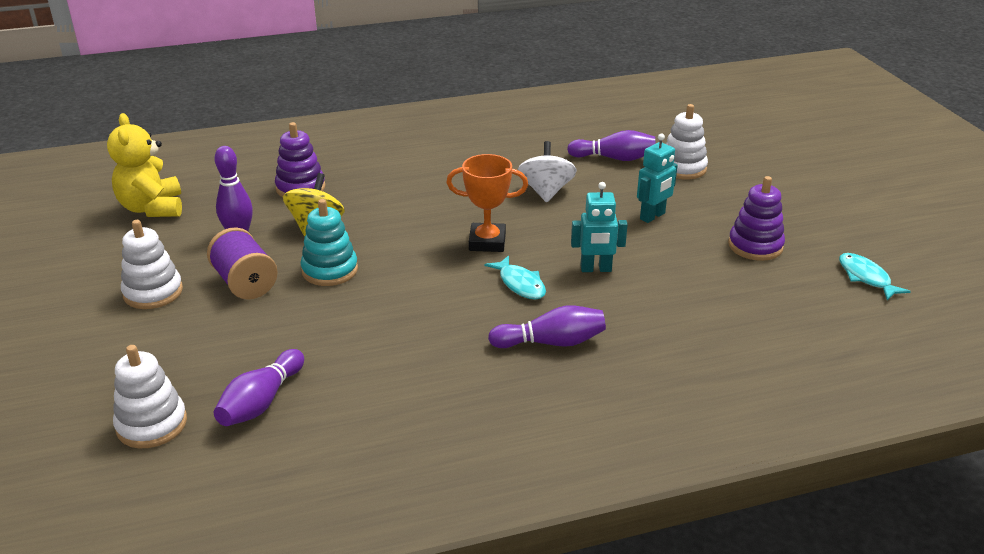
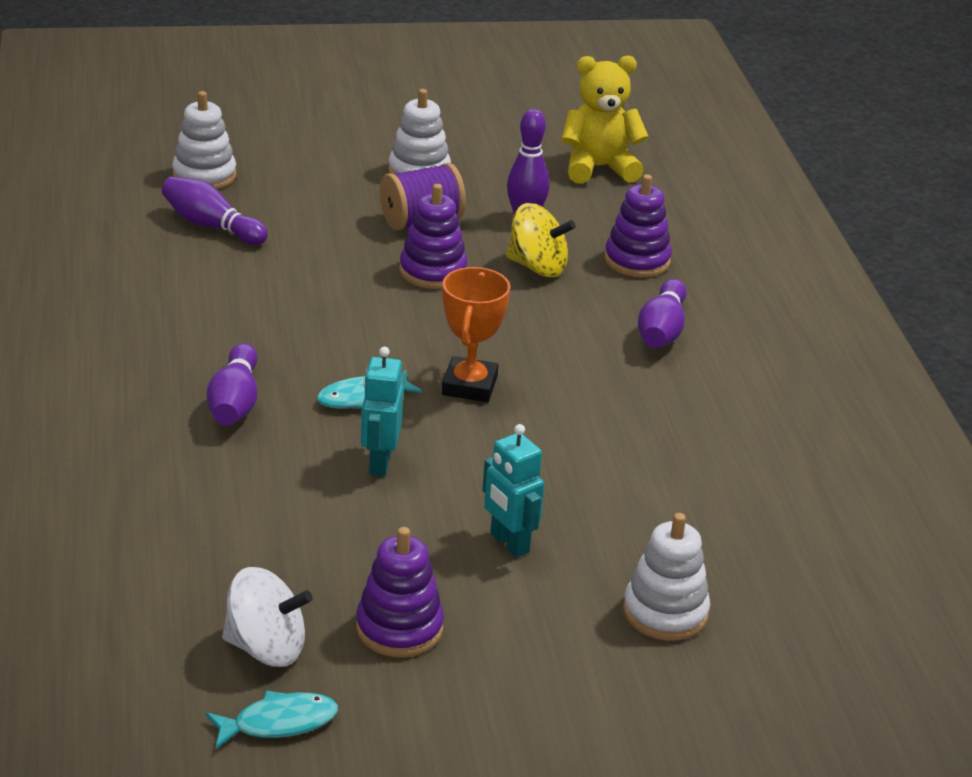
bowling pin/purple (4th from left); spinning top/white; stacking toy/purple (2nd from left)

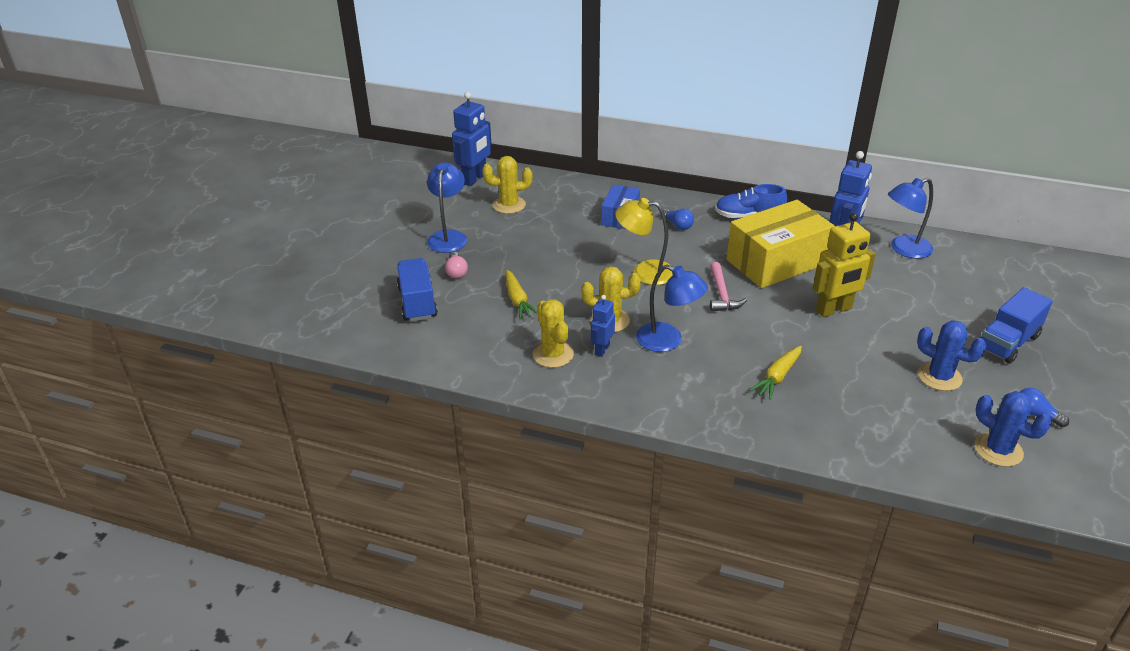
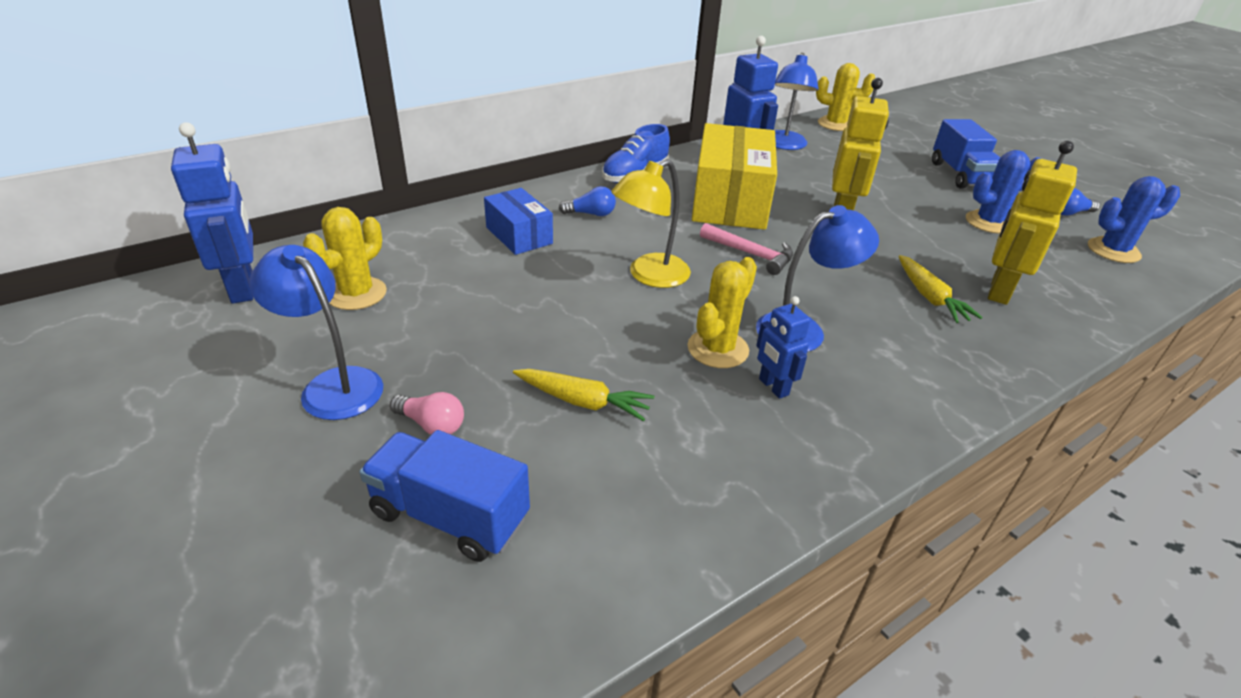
cactus/yellow (3rd from left); robot/yellow (2nd from left)

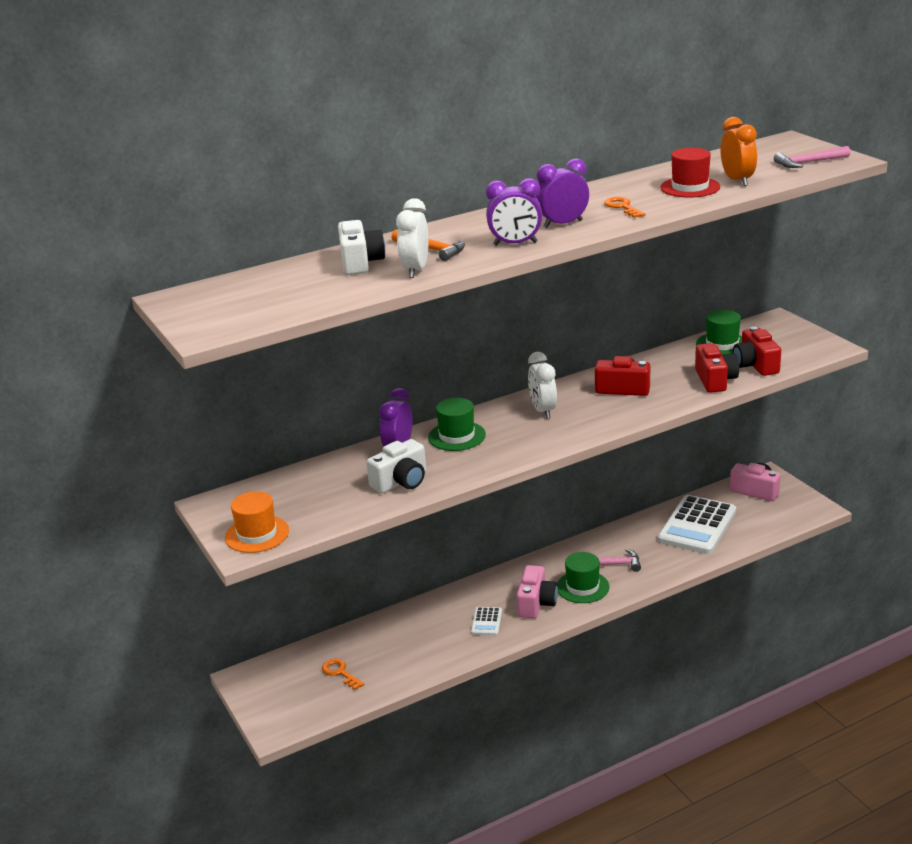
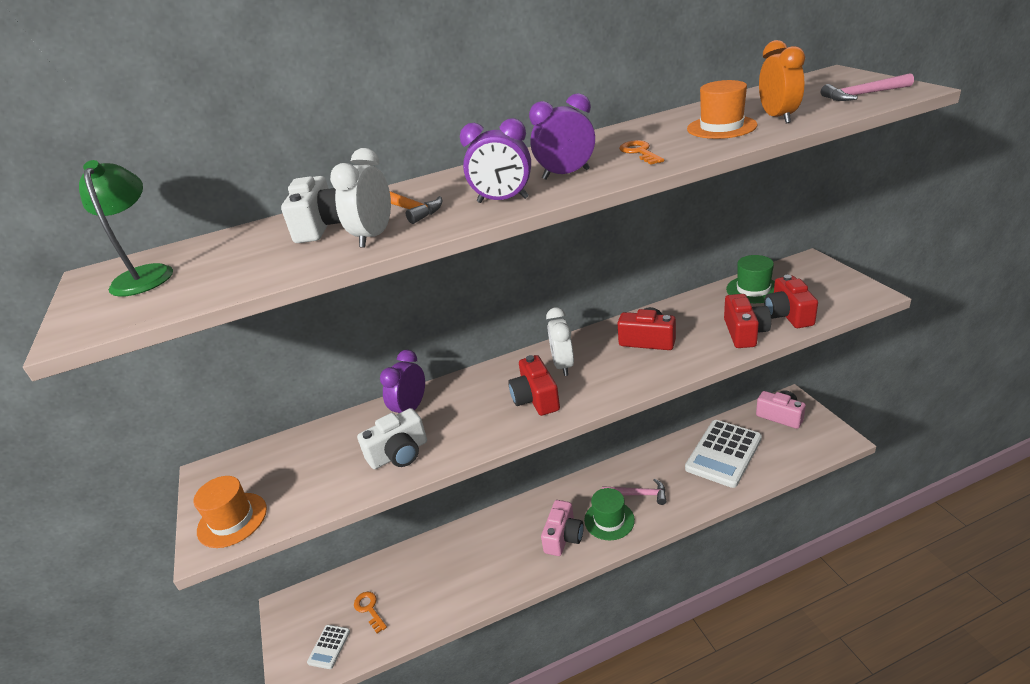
hat/orange (2nd from left); hat/green (1st from left in the first image); calculator/white (1st from left); lamp/green; camera/red (1st from left)

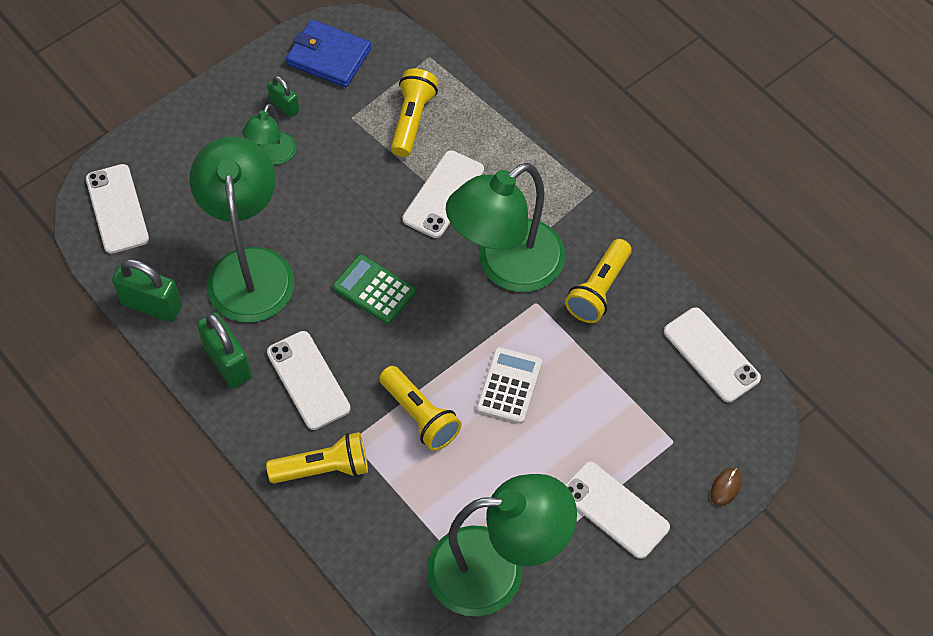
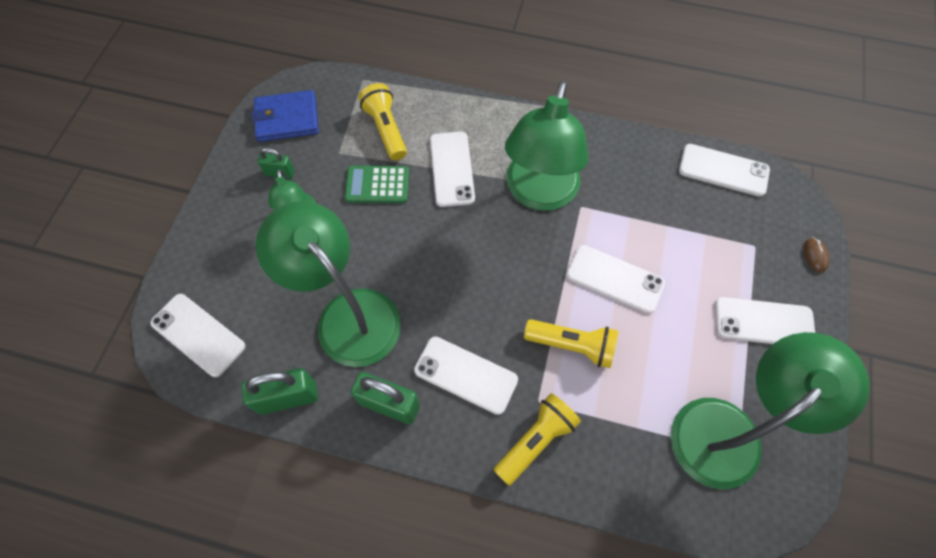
flashlight/yellow (4th from left in the first image); calculator/green; phone/white (4th from left)

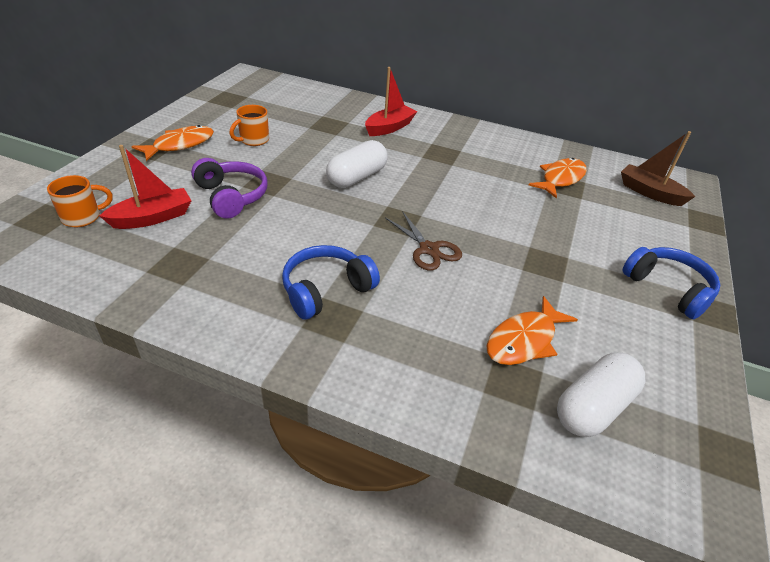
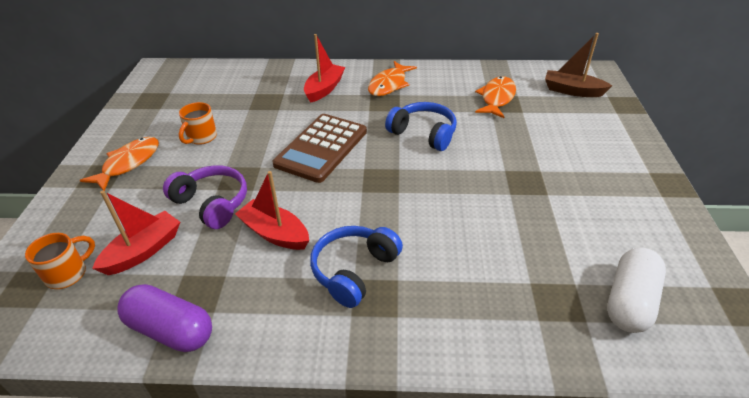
calculator/brown; scissors/brown; headphones/blue (2nd from left); fish/orange (2nd from left); boat/red (2nd from left); capsule/purple

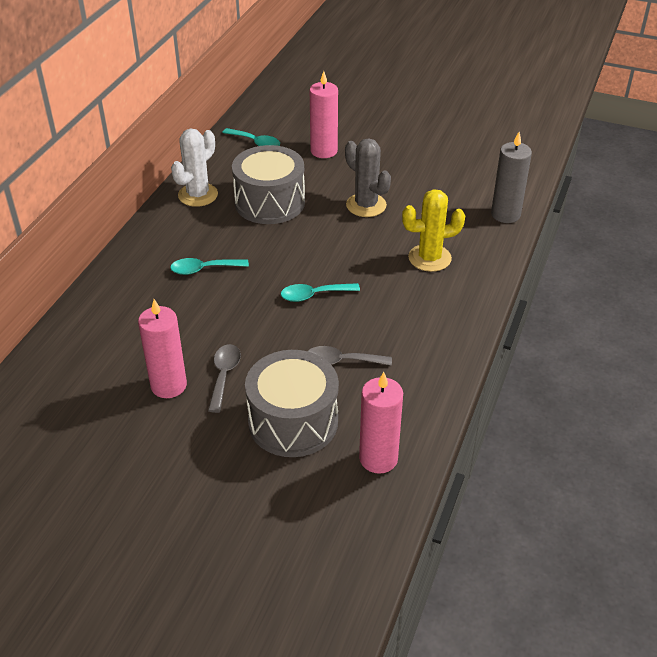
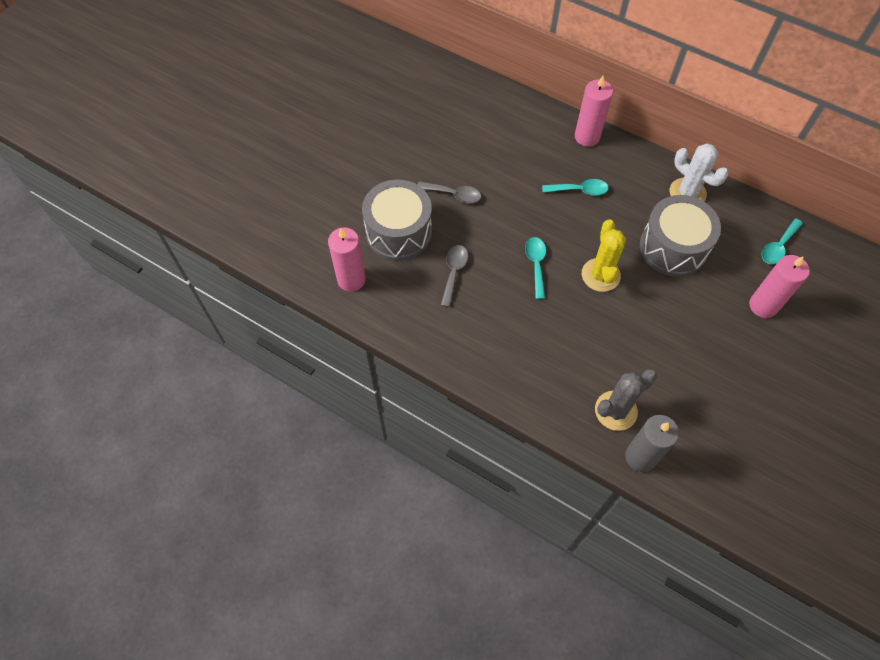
cactus/grey; cactus/yellow; spoon/turquoise (2nd from left); candle/pink (2nd from left)

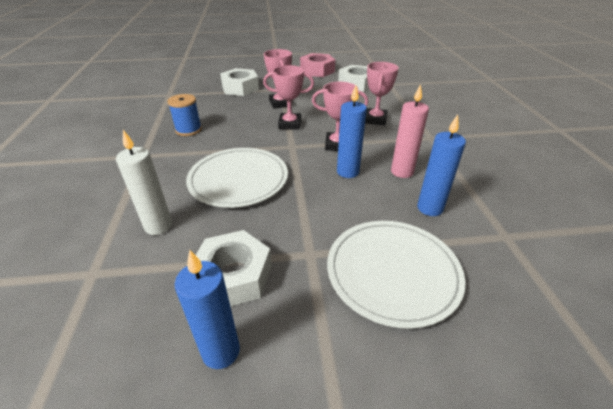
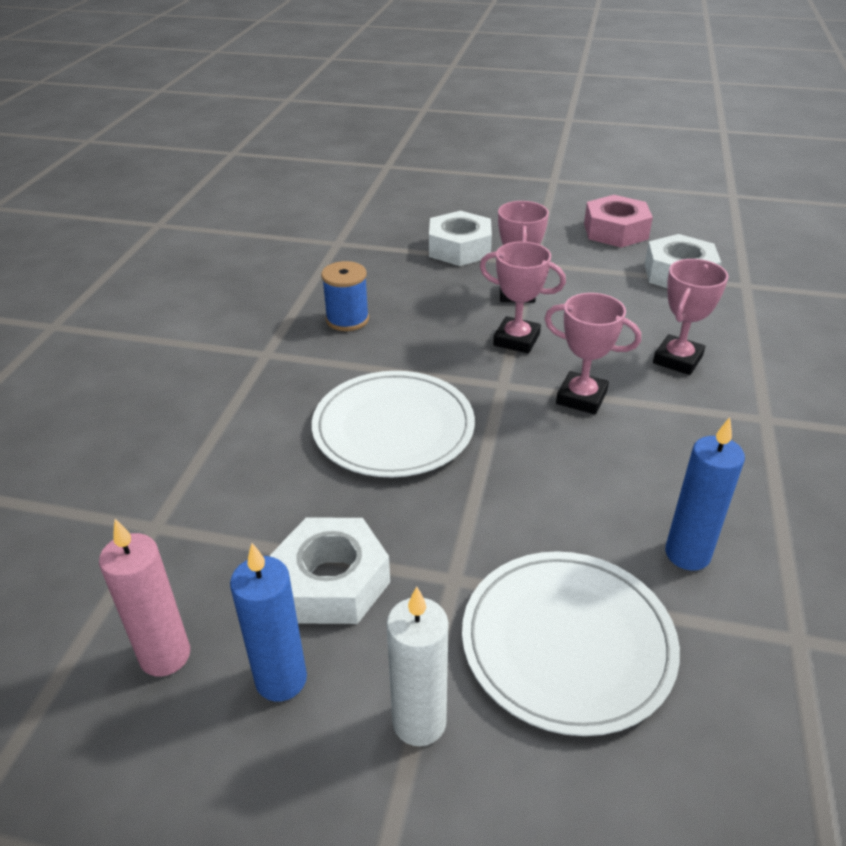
candle/pink; candle/blue (2nd from left in the first image); candle/white

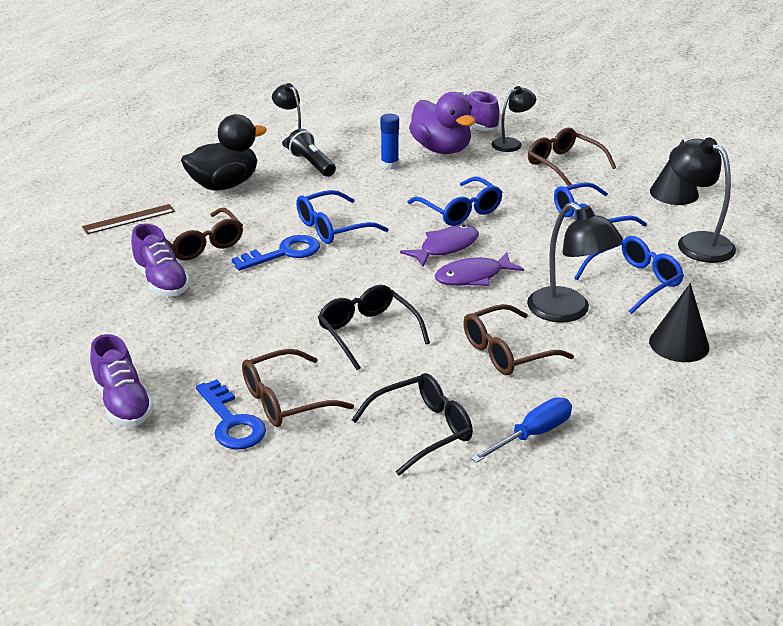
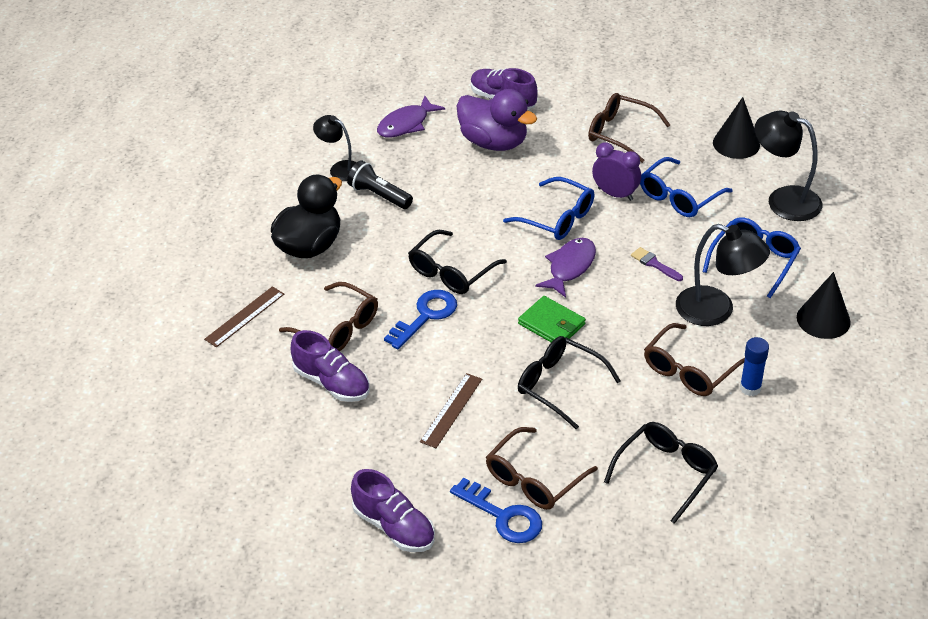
lamp/black (2nd from left in the first image); glue stick/blue; glasses/black (1st from left); fish/purple (1st from left); screwdriver/blue; clock/purple; brush/purple; wallet/green; ruler/brown (2nd from left)

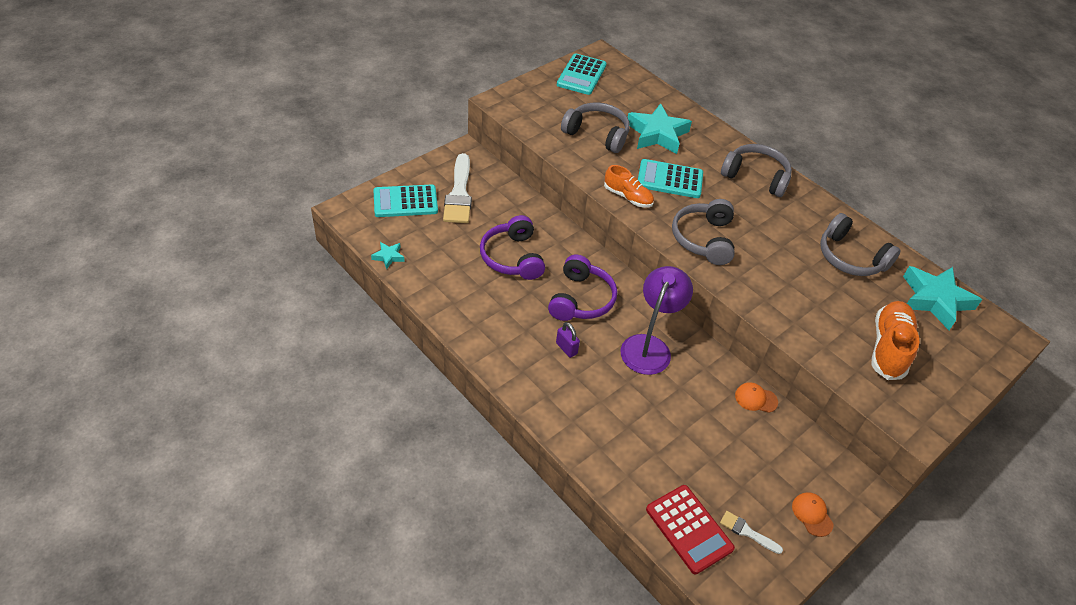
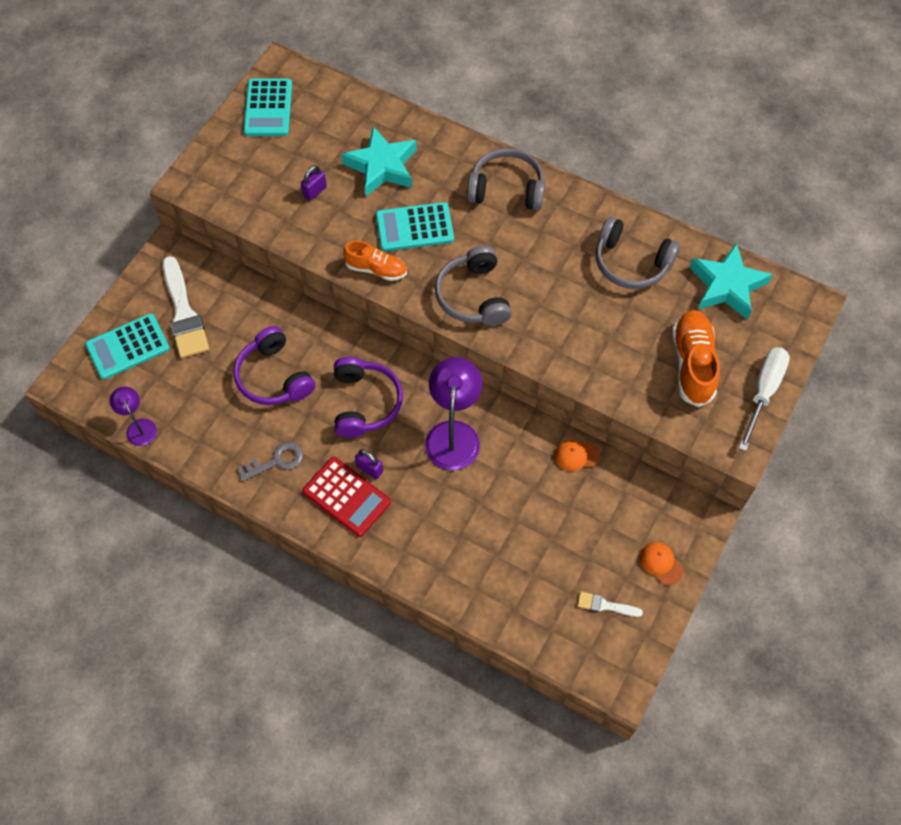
padlock/purple (1st from left); lamp/purple (1st from left); calculator/red; screwdriver/white; key/grey

